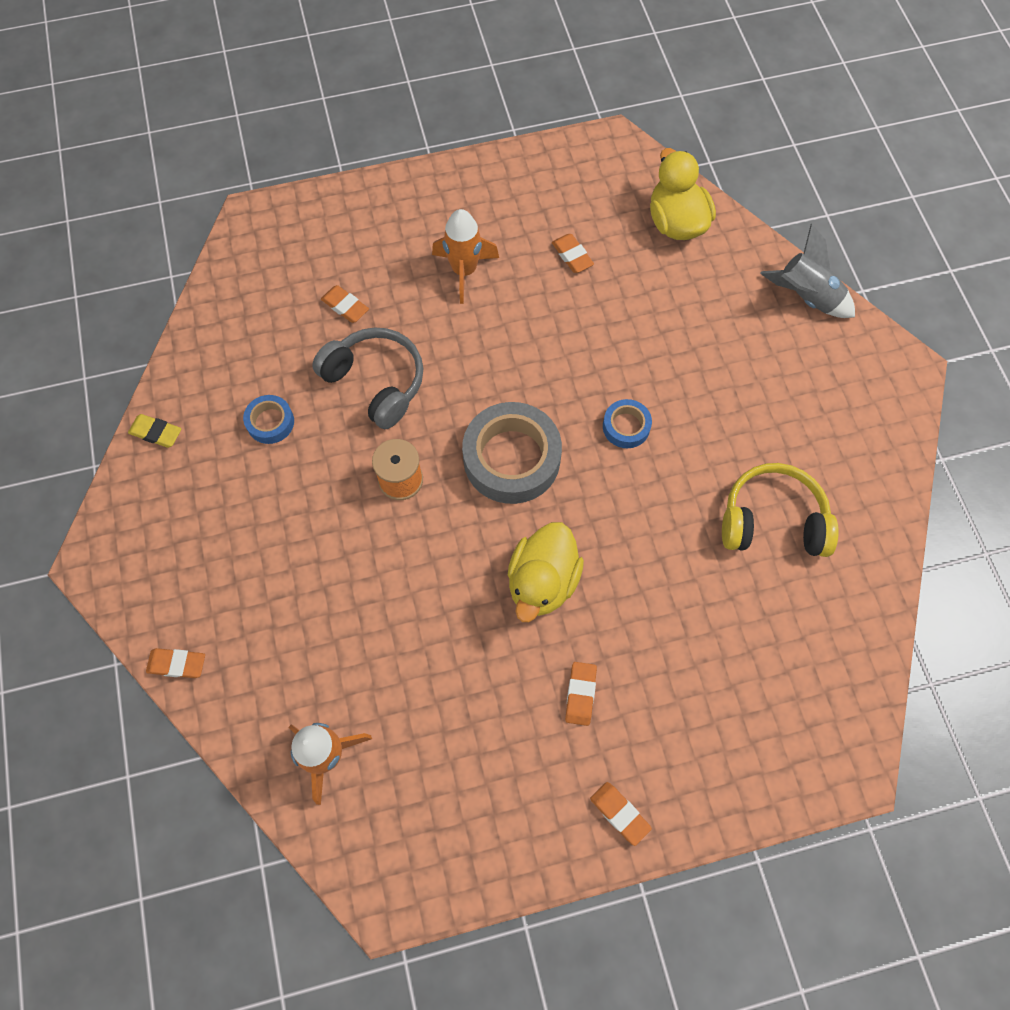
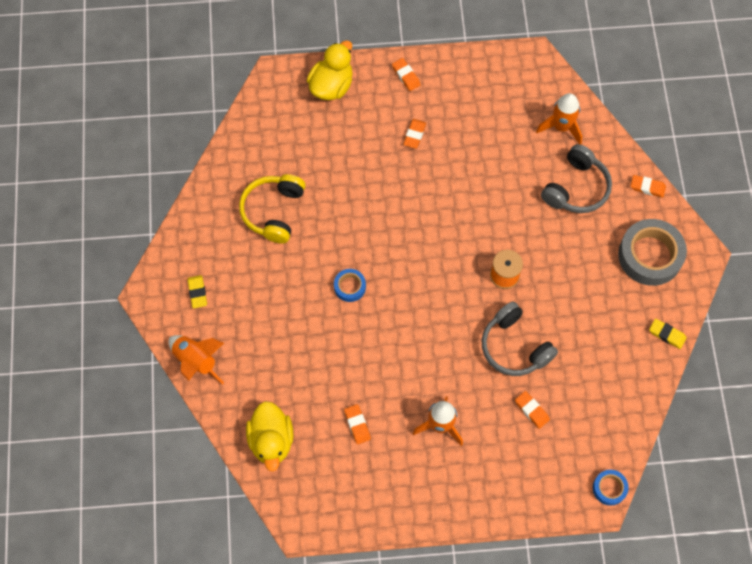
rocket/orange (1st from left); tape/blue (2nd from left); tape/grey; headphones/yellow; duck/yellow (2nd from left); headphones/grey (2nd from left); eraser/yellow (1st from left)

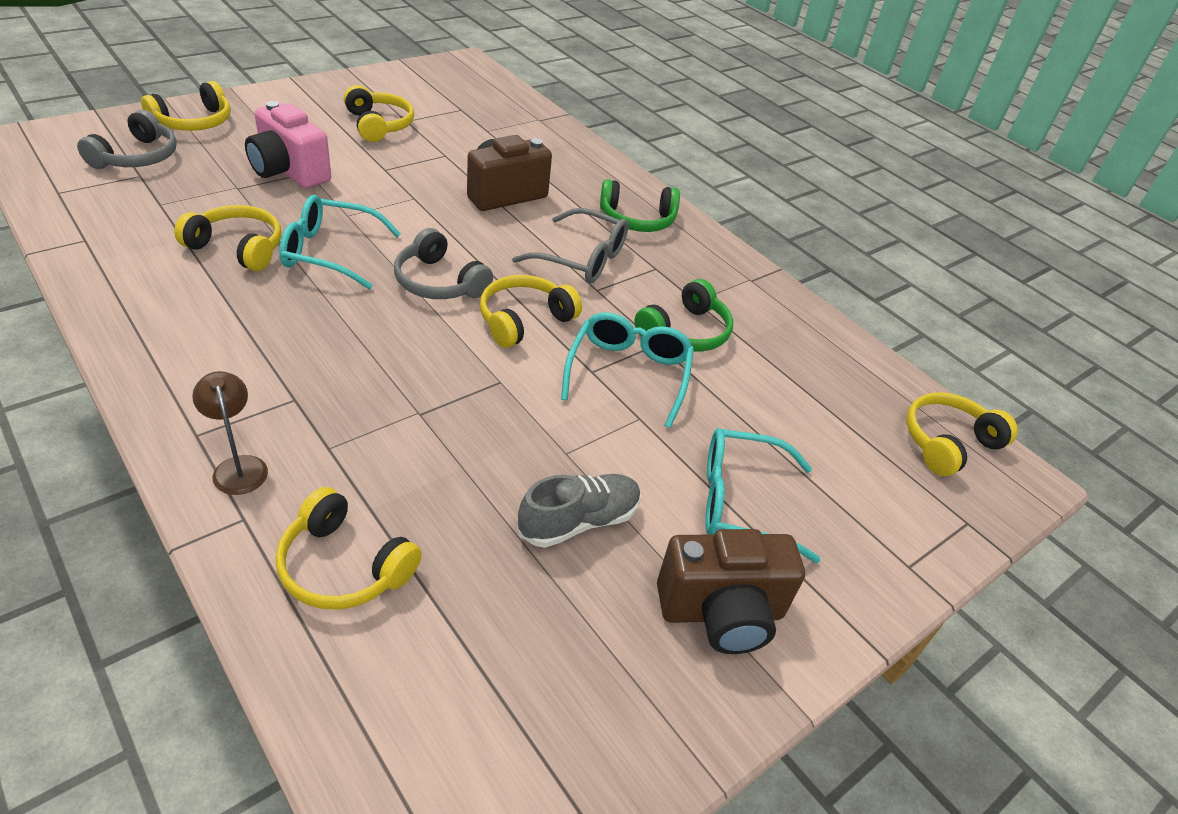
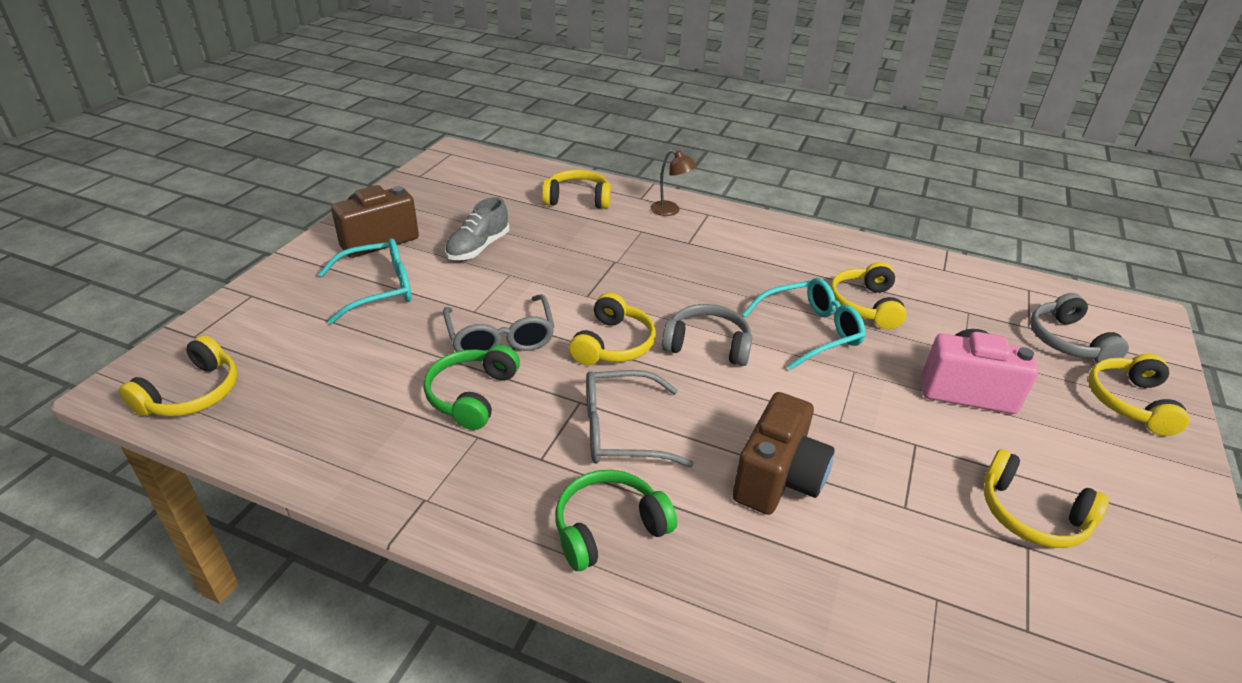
headphones/yellow (4th from left); glasses/grey (1st from left)

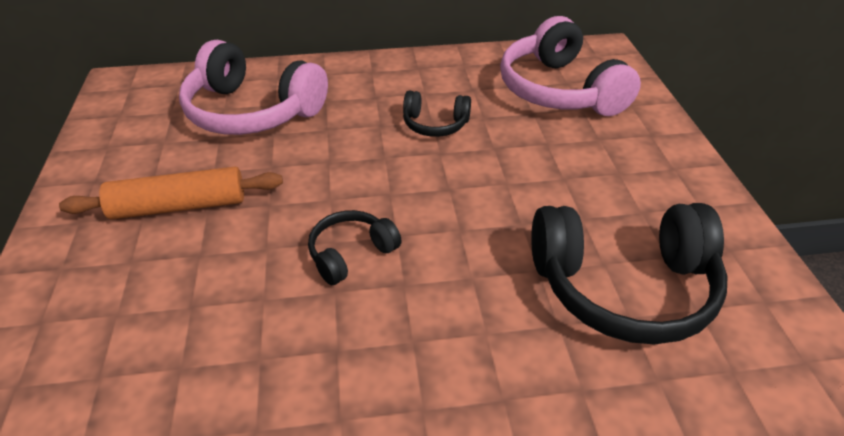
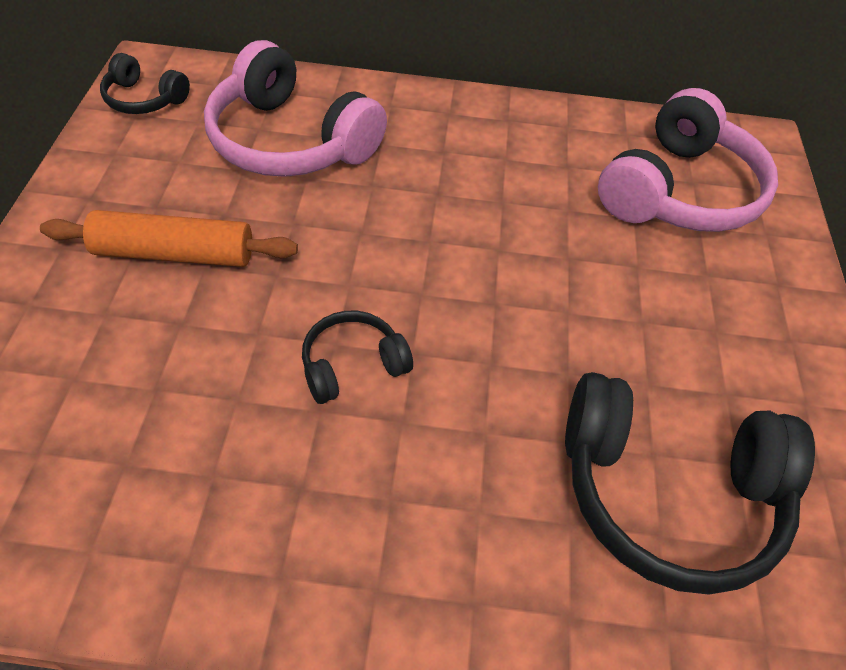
headphones/pink (2nd from left); headphones/black (1st from left)

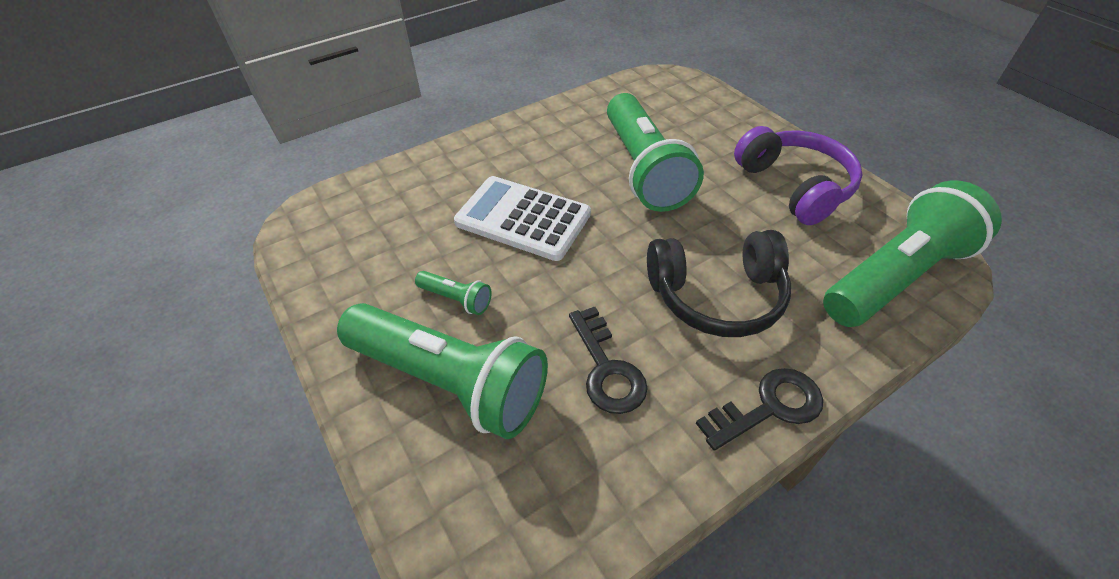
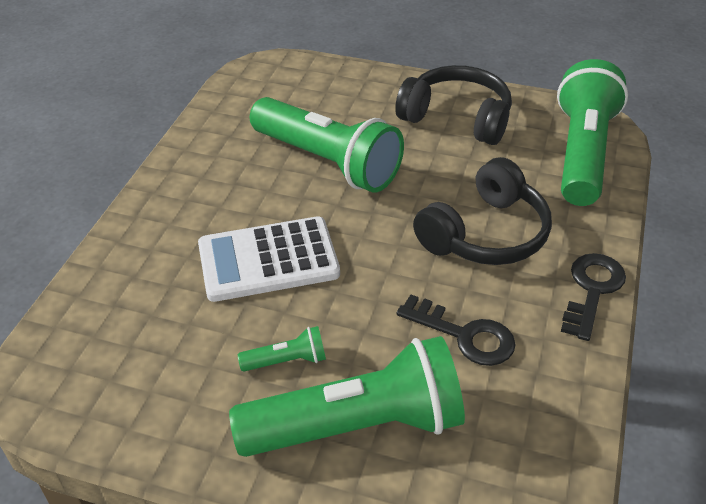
headphones/black (1st from left)

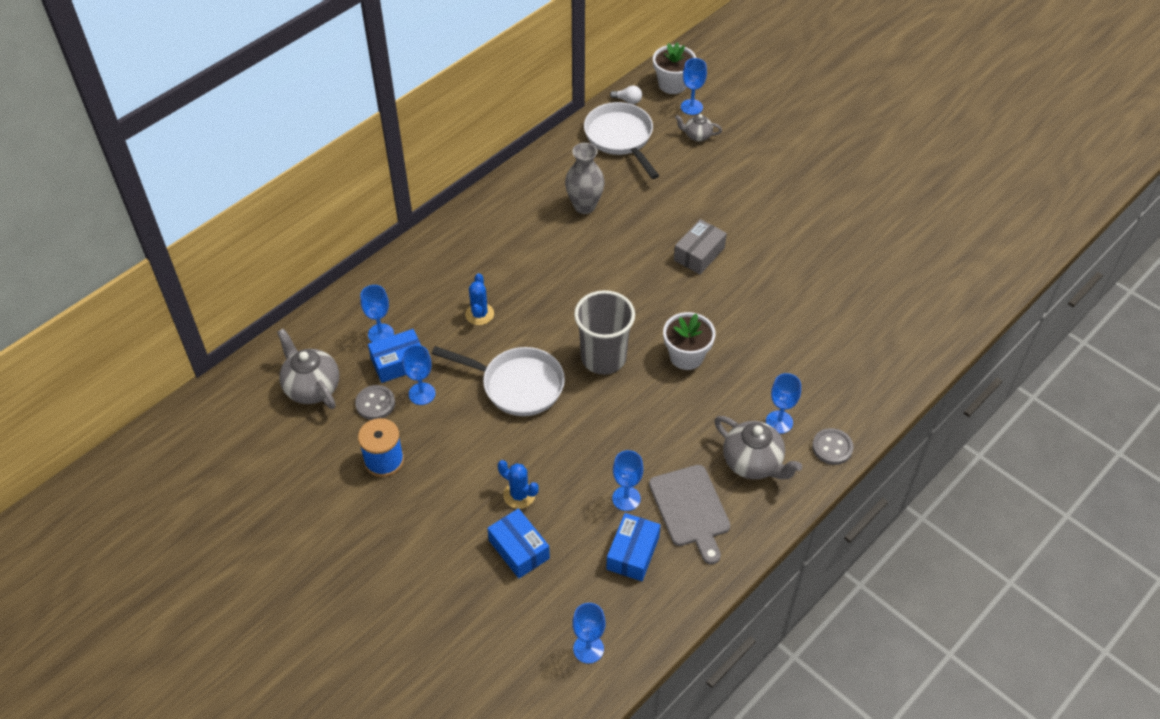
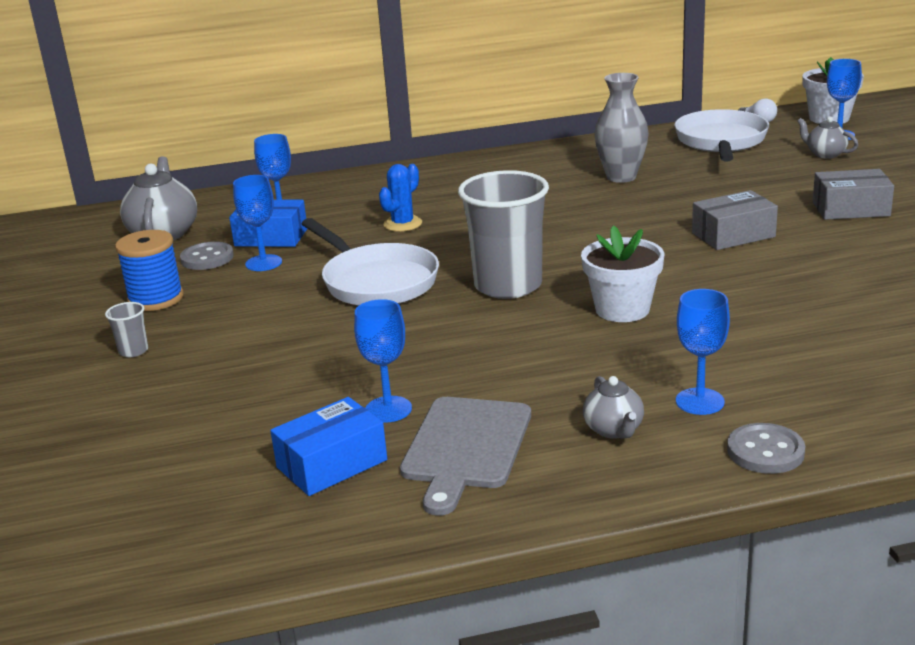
teapot/grey (2nd from left); cactus/blue (2nd from left in the first image); box/blue (2nd from left in the first image); goblet/blue (3rd from left in the first image); box/grey (2nd from left); cup/grey (1st from left)

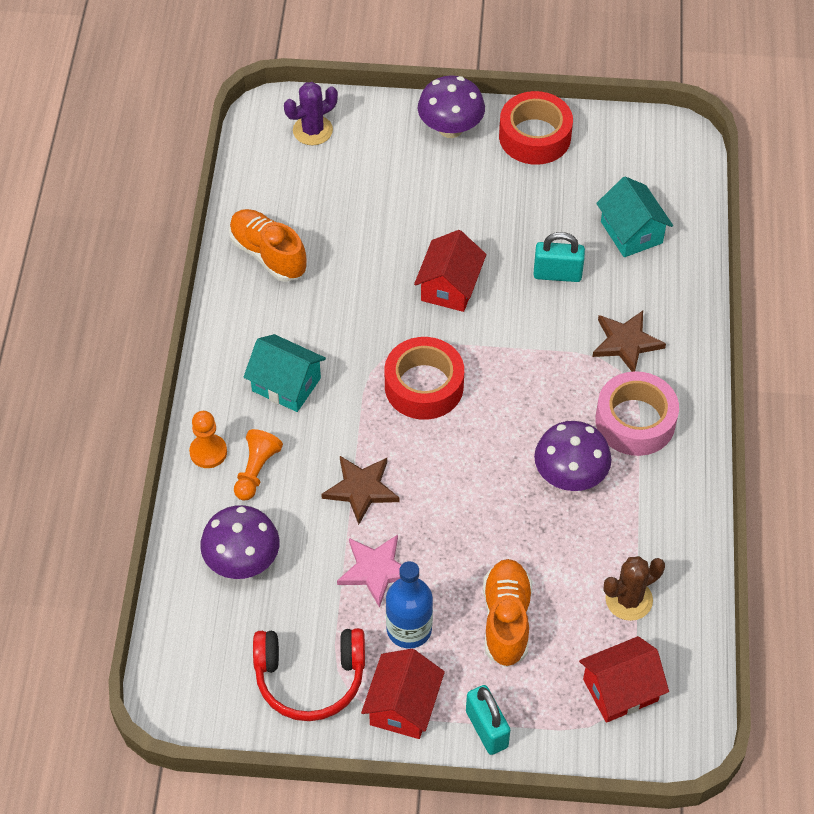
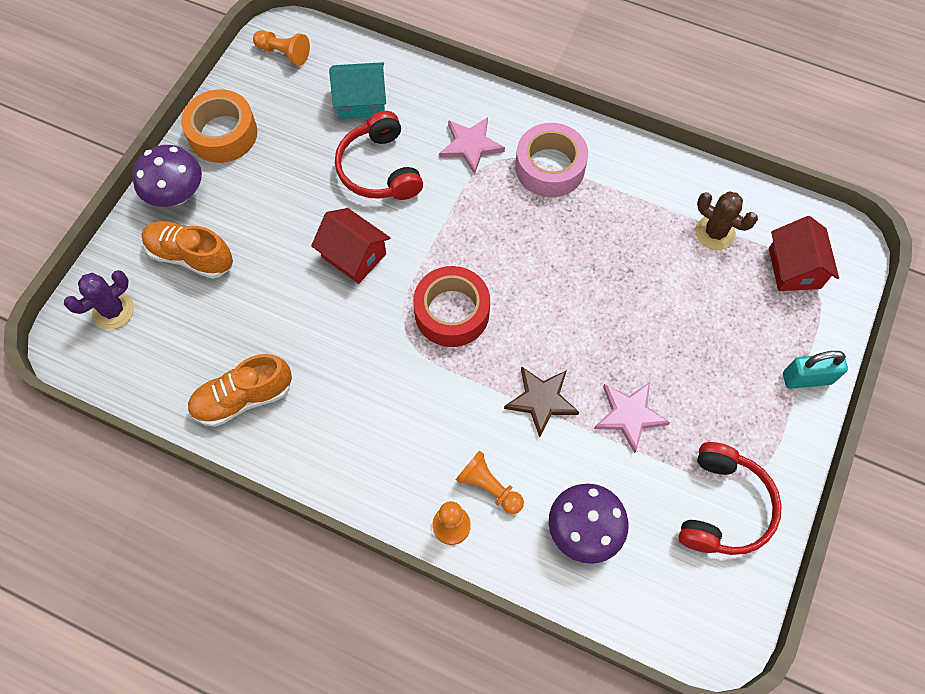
cactus/purple; tape/orange; headphones/red (1st from left); star/pink (1st from left); house/turquoise (1st from left in the first image); mushroom/purple (3rd from left in the first image); cactus/brown; shoe/orange (1st from left); bottle/blue; house/red (1st from left in the first image); pawn/orange (1st from left)

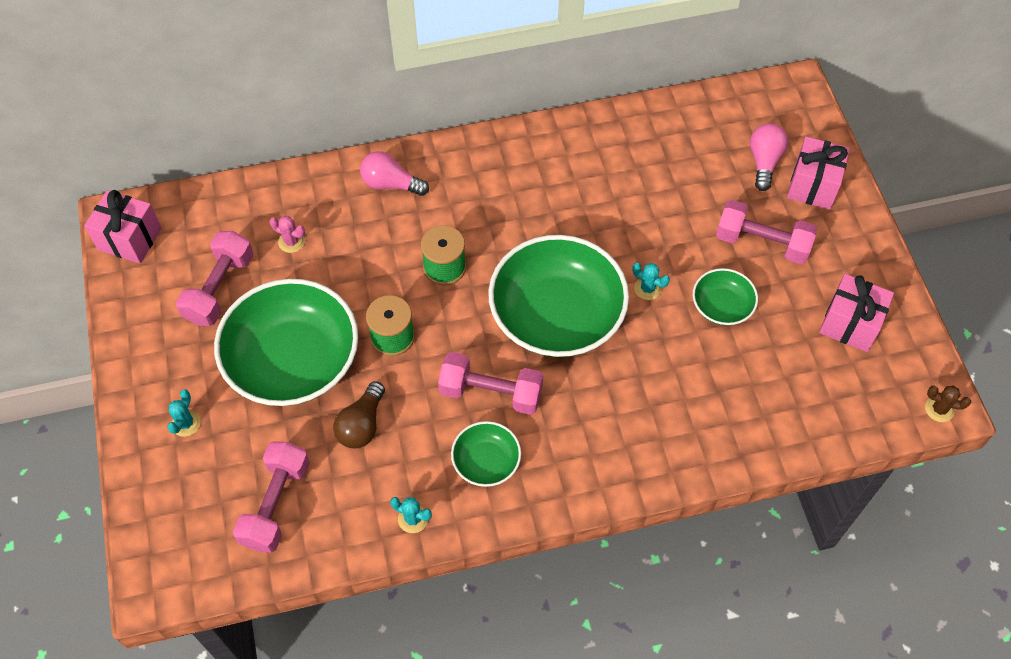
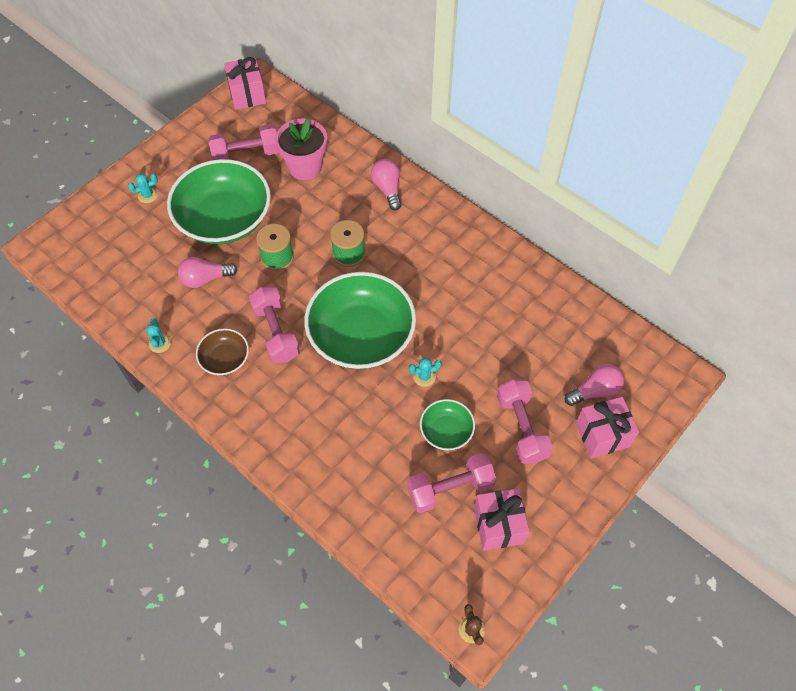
flower pot/pink; cactus/turquoise (3rd from left); light bulb/pink (1st from left); bowl/brown; dumbbell/pink (3rd from left)

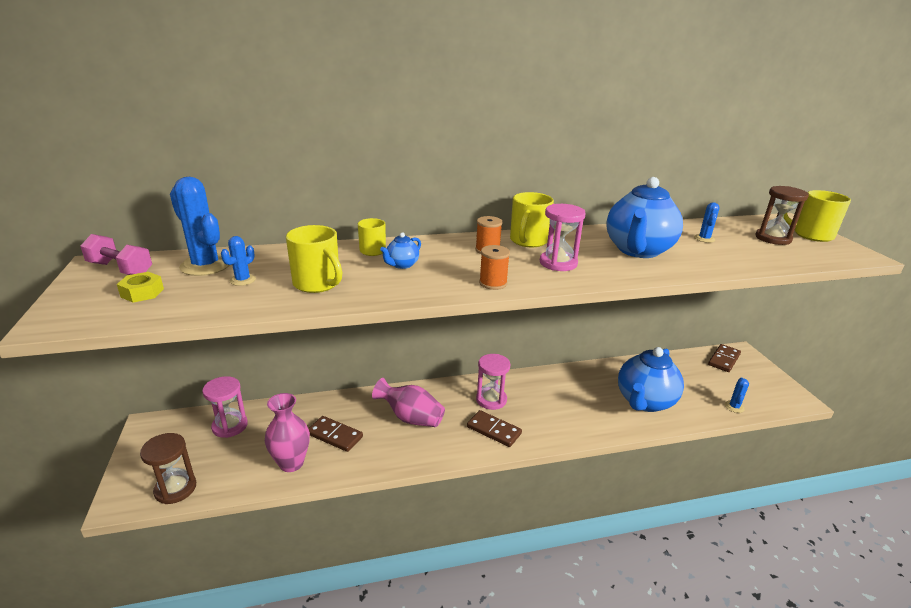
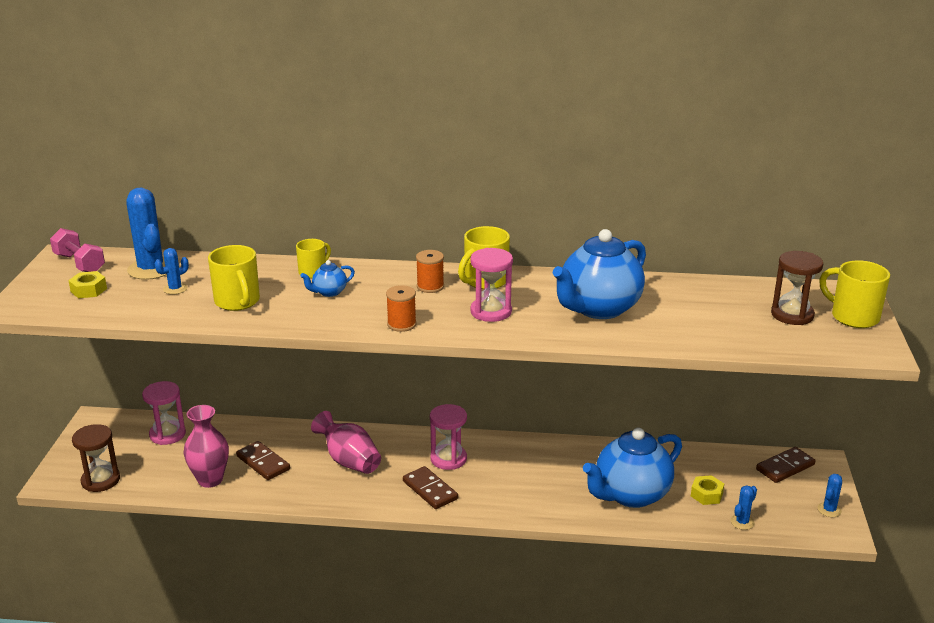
cactus/blue (4th from left); nut/yellow (2nd from left)

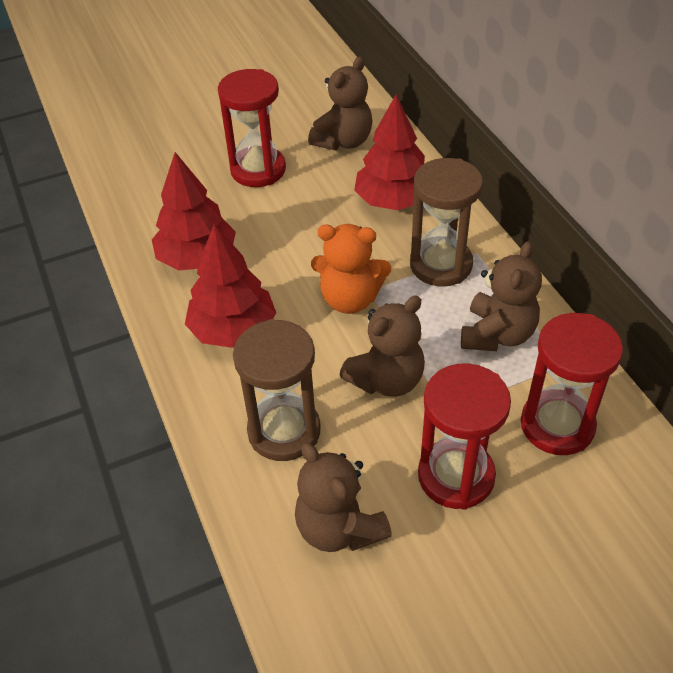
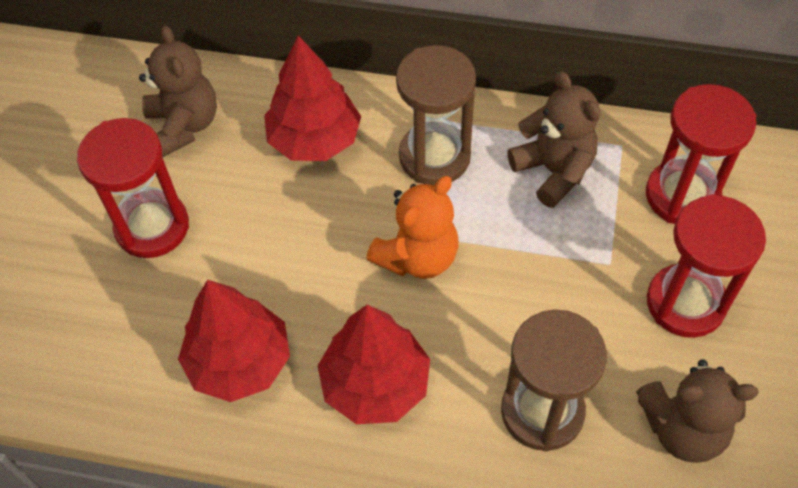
teddy bear/brown (3rd from left in the first image)

